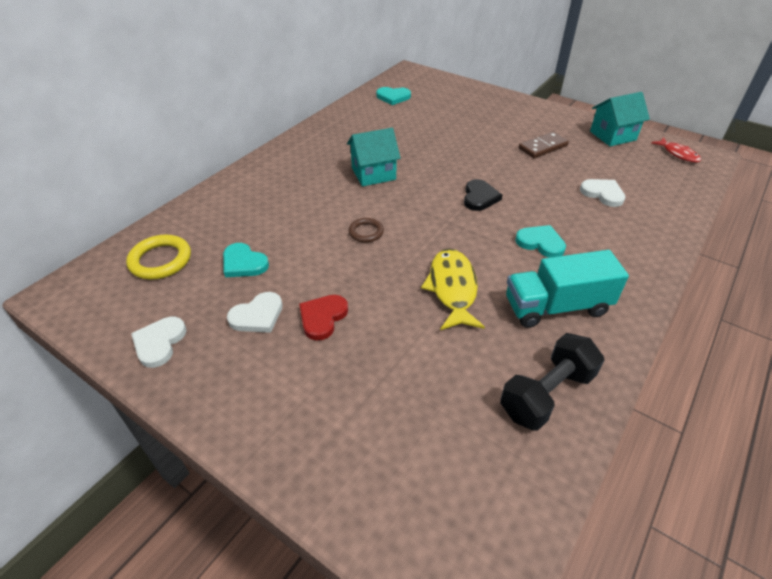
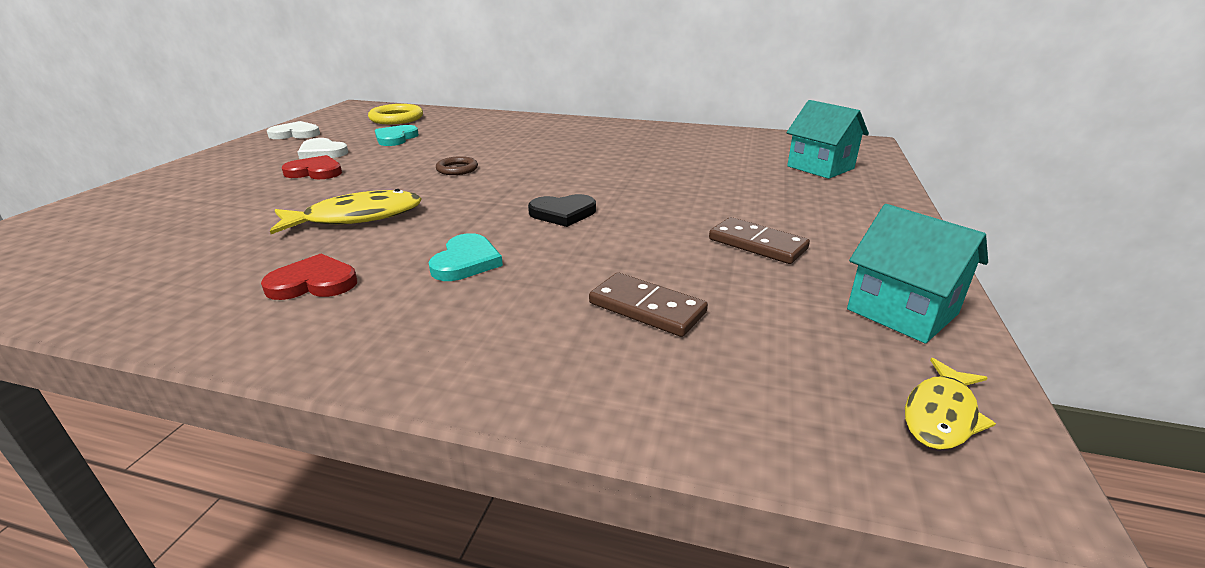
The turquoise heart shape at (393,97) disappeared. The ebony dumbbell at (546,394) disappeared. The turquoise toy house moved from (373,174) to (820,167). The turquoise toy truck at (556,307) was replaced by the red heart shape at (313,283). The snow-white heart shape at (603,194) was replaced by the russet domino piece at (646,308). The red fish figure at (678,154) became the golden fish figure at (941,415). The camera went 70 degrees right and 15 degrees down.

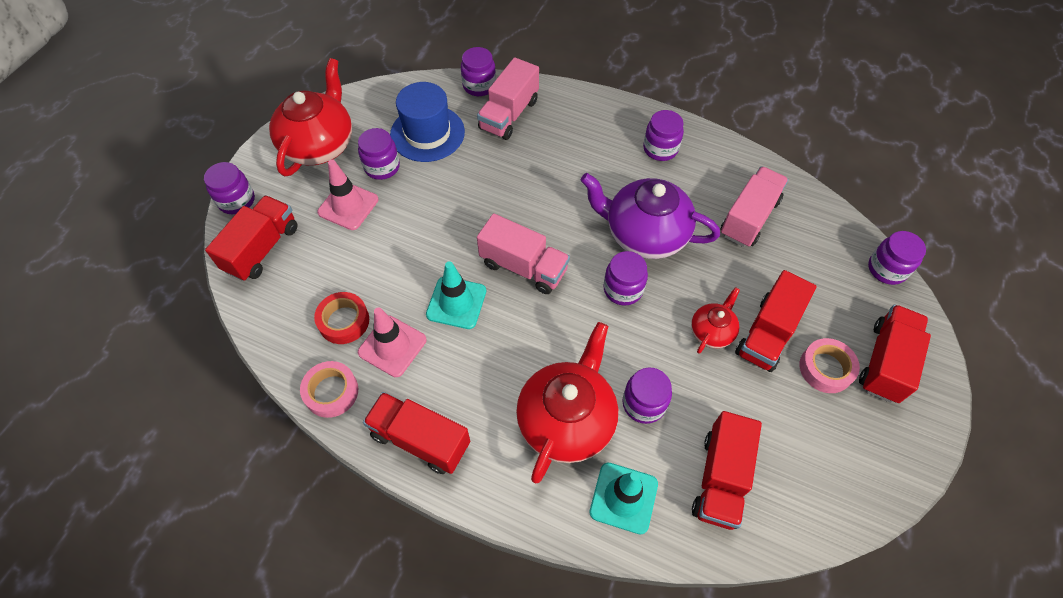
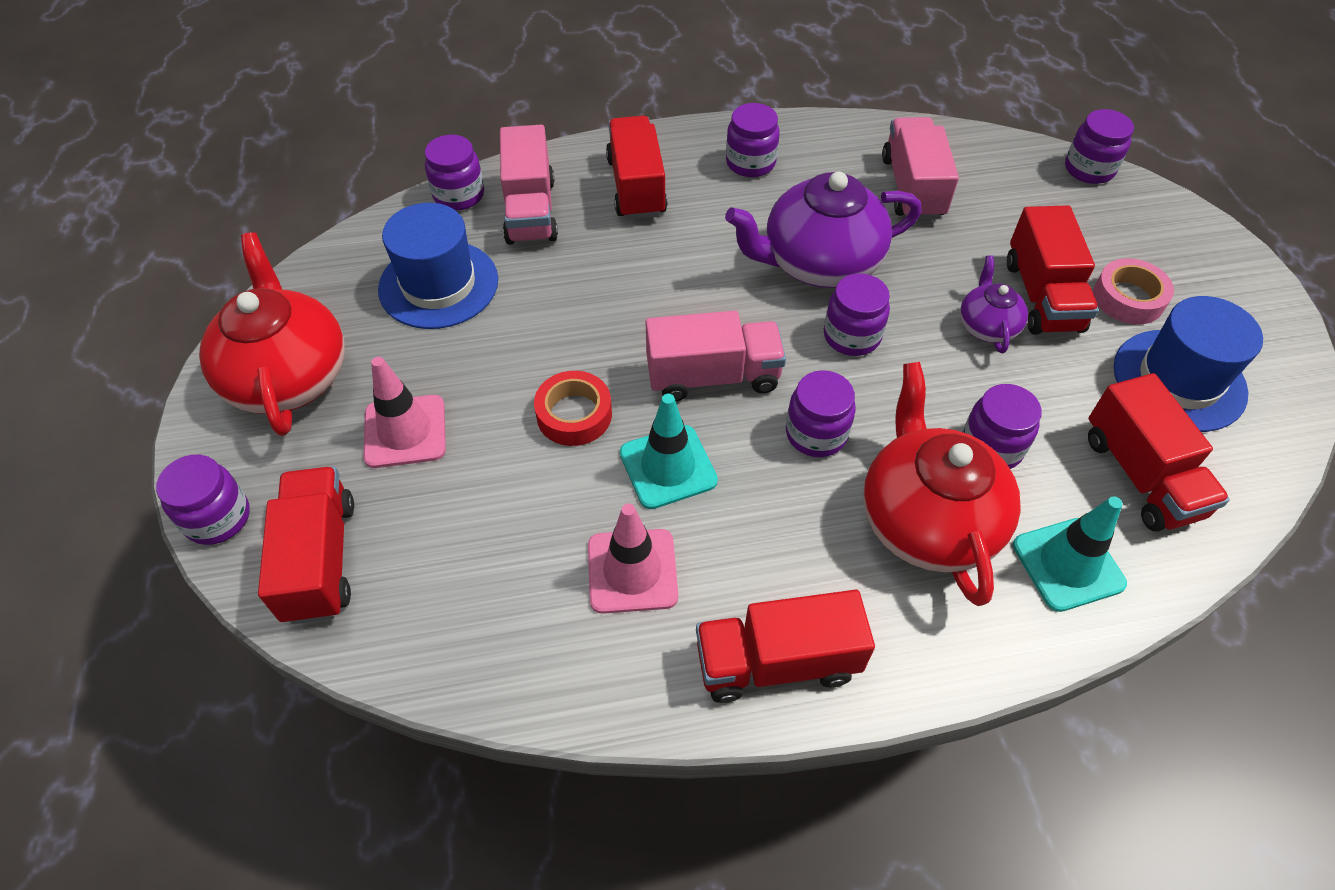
The pink roll of tape at (331,392) disappeared. The cobalt hat at (1179,380) appeared. The red roll of tape moved from (344,321) to (574,414). The royal purple preserve jar moved from (382,167) to (816,433). The red toy truck moved from (885,362) to (636,187). The red tea pot at (712,331) became the royal purple tea pot at (987,326). The camera went 35 degrees left and 5 degrees down.

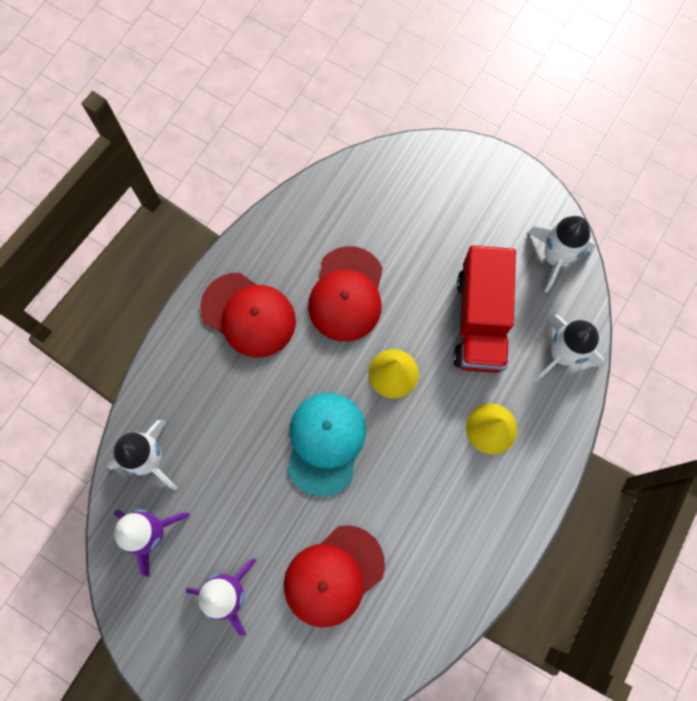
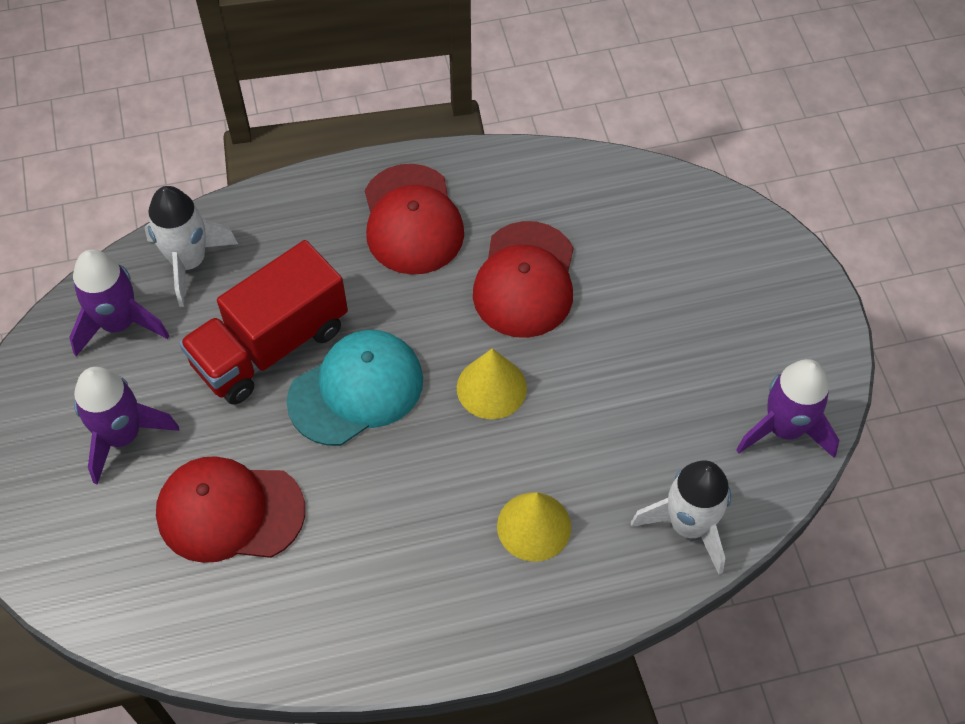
The red toy truck moved from (480,320) to (270,346). The snow-white spaceship at (555,257) became the royal purple spaceship at (784,428). The red baseball cap at (346,294) turned 45 degrees counterclockwise. The camera went 45 degrees right and 15 degrees down.

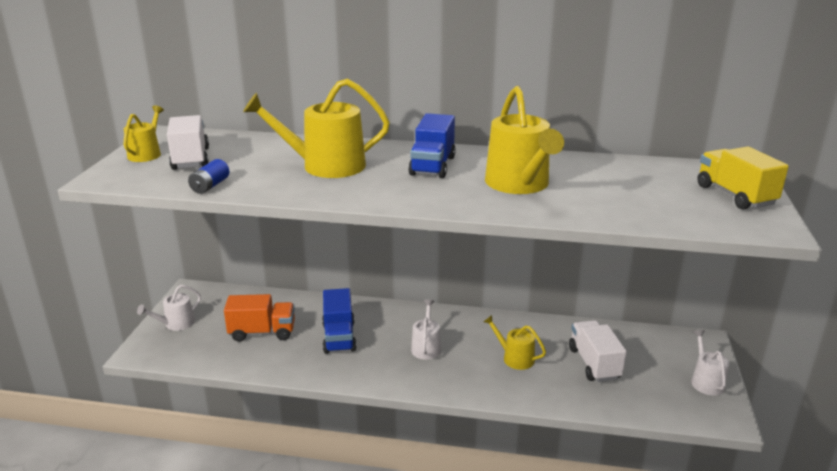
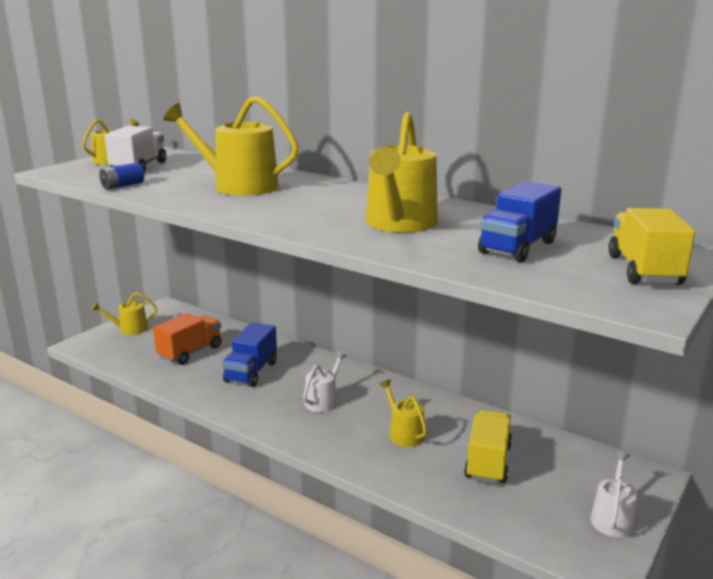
The cobalt toy truck moved from (432,166) to (518,247). The snow-white sprinkling can at (176,324) became the golden sprinkling can at (129,329). The snow-white toy truck at (594,363) became the golden toy truck at (488,462). The orange toy truck at (262,332) turned 75 degrees counterclockwise. The camera went 25 degrees right and 5 degrees down.

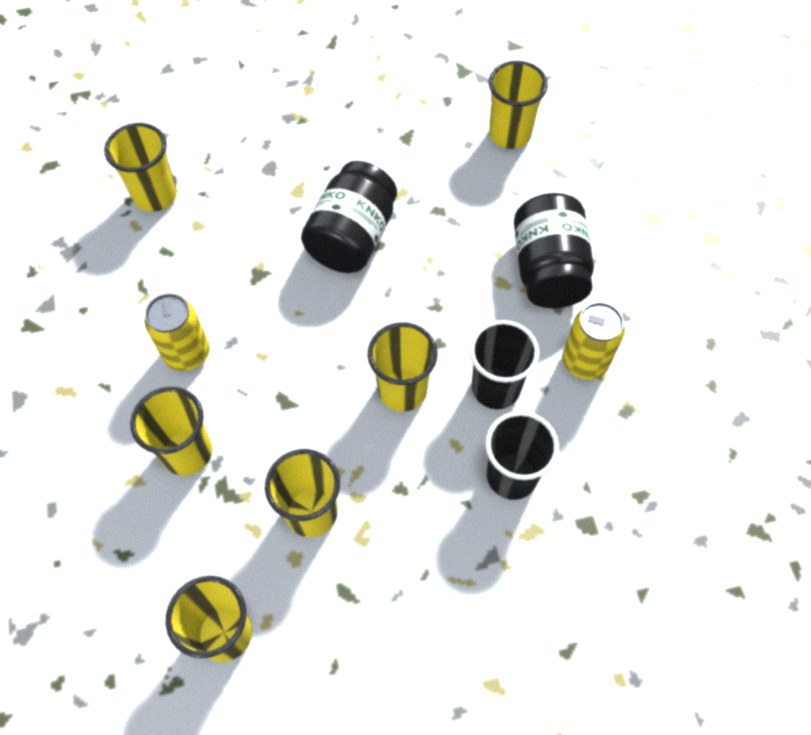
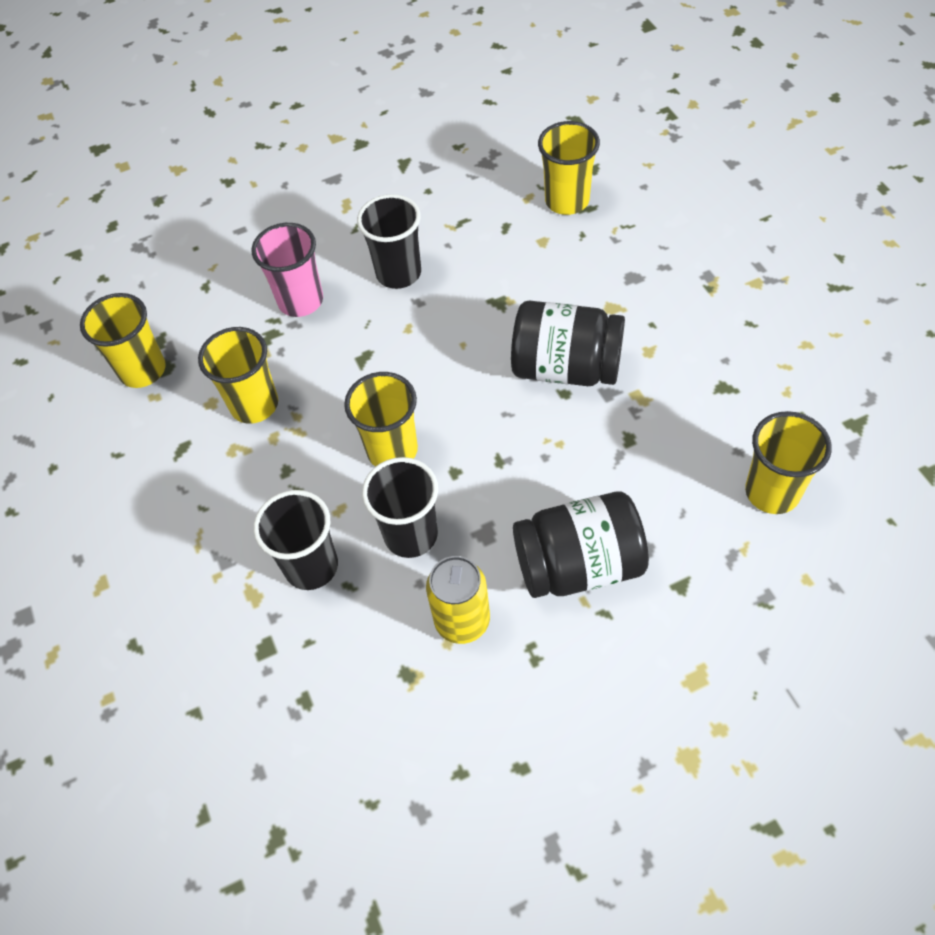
The golden can at (187,353) was replaced by the ebony beaker at (398,273). The golden beaker at (187,452) became the pink beaker at (300,301). The camera went 85 degrees right and 5 degrees down.

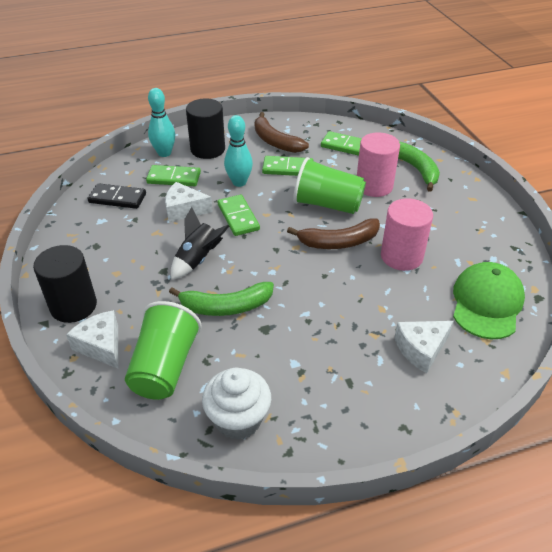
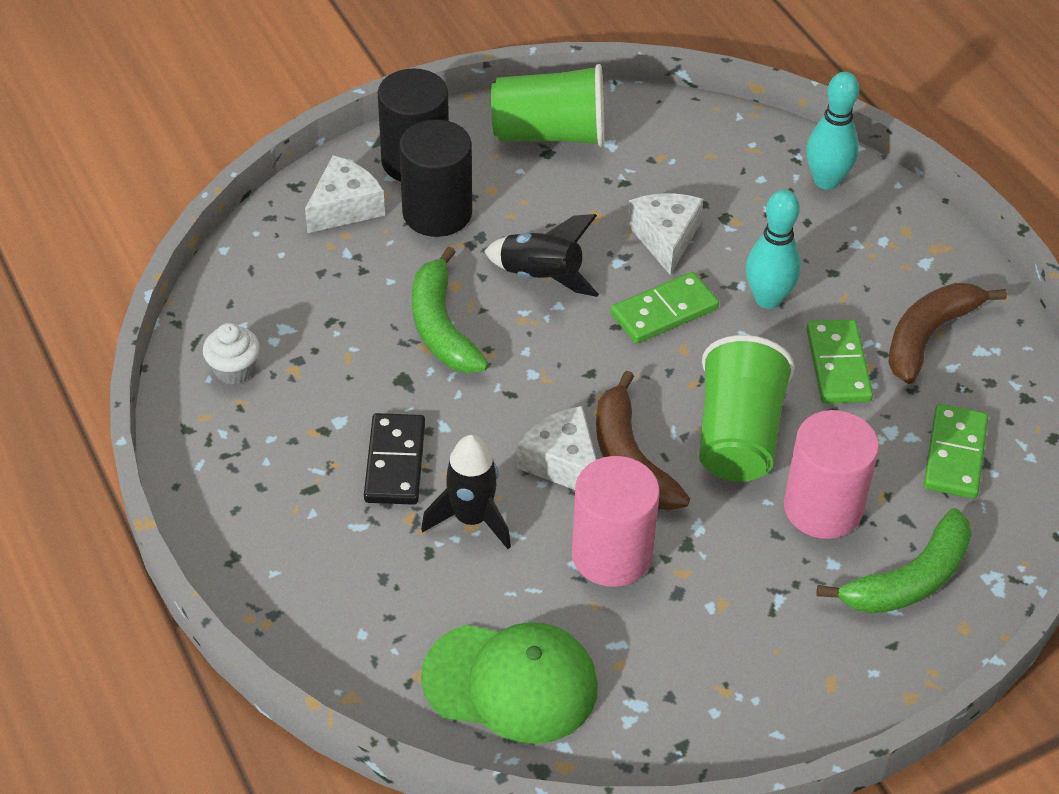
The leaf-green domino piece at (174,178) disappeared. The ebony spaceship at (471,519) appeared. The ebony domino piece moved from (117,198) to (395,462). The leaf-green beaker moved from (165,367) to (550,134). The ebony cylinder moved from (207,149) to (437,213). The snow-white cheese wedge moved from (421,349) to (562,462). The snow-white muffin at (238,419) changed to 0.61 times the size. The camera went 80 degrees right and 5 degrees up.

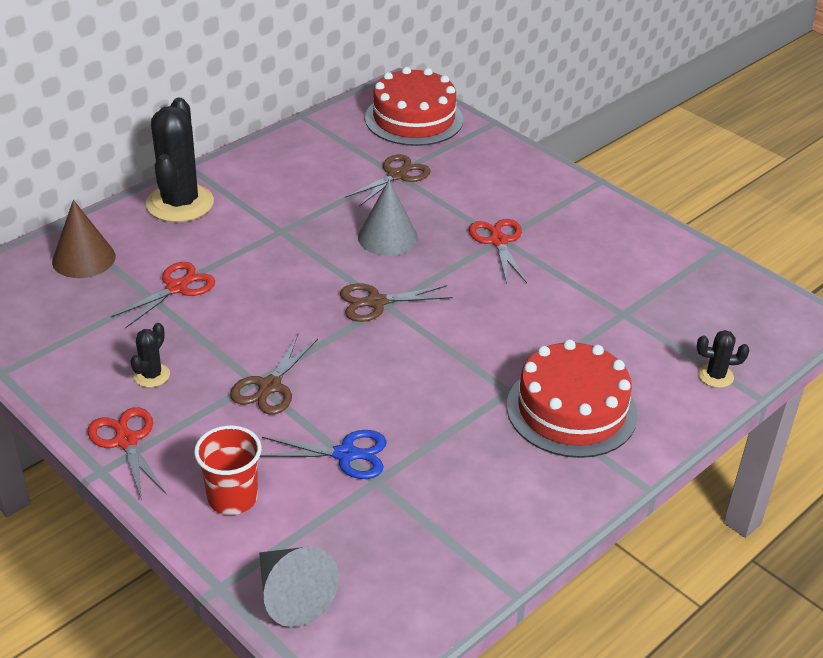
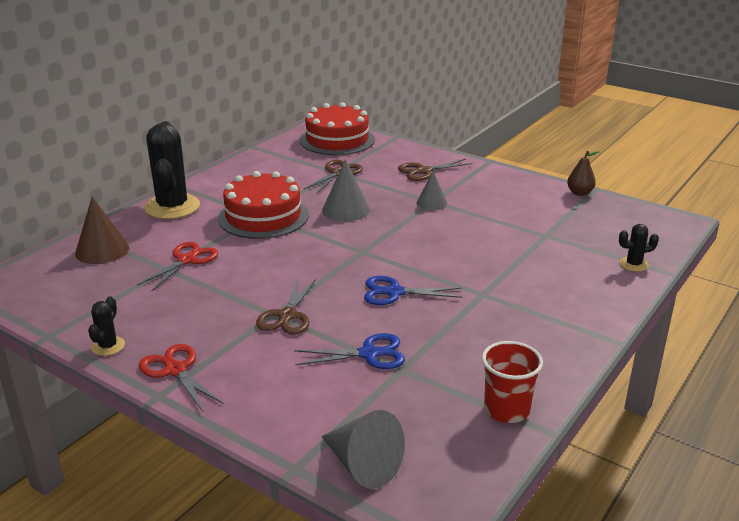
The cobalt shears at (394,292) appeared. The russet toy pear at (579,193) appeared. The ebony saguaro cactus moved from (151,375) to (108,346). The red beaker moved from (232,498) to (506,410). The russet shears moved from (376,302) to (423,171). The red layer cake moved from (571,410) to (263,216). The red shears at (498,241) was replaced by the gray cone shape at (431,203). The camera went 10 degrees left and 10 degrees down.

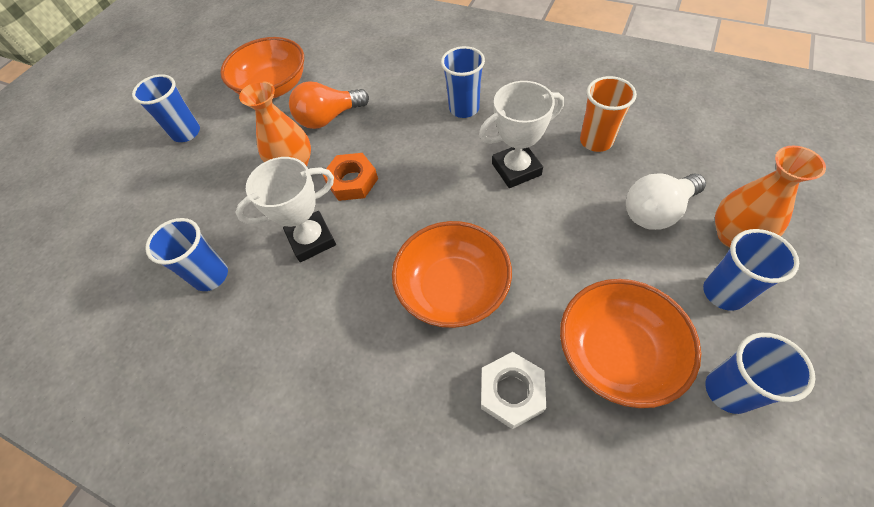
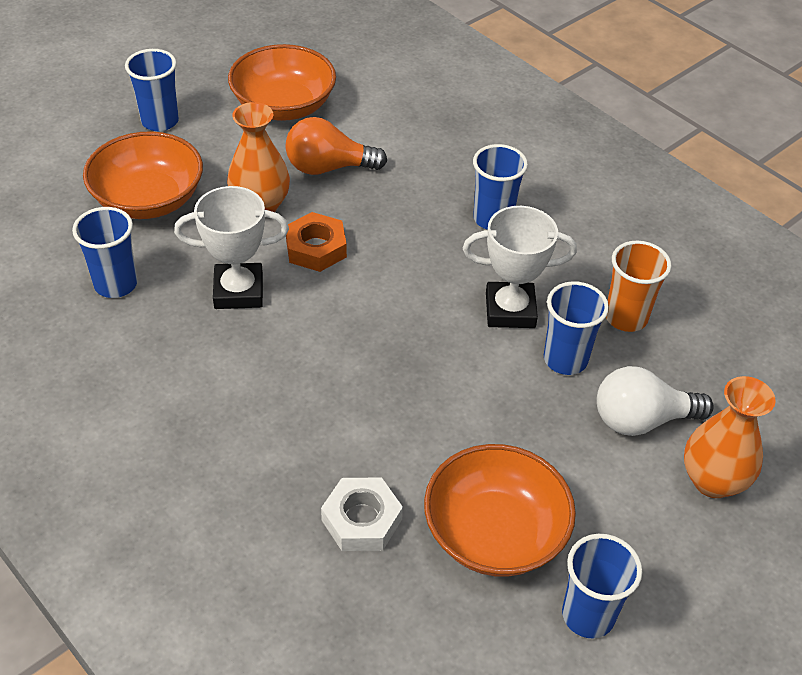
The orange deep dish moved from (453,289) to (148,200). The cobalt beaker moved from (723,293) to (565,359). The camera went 15 degrees right and 10 degrees down.

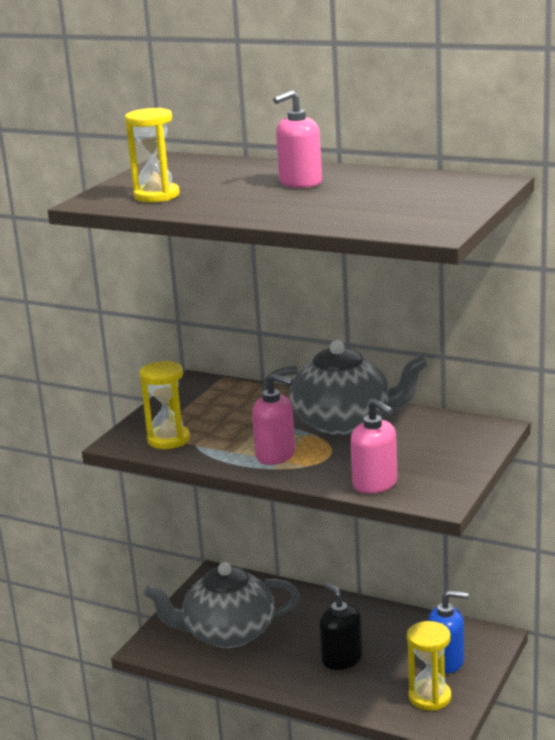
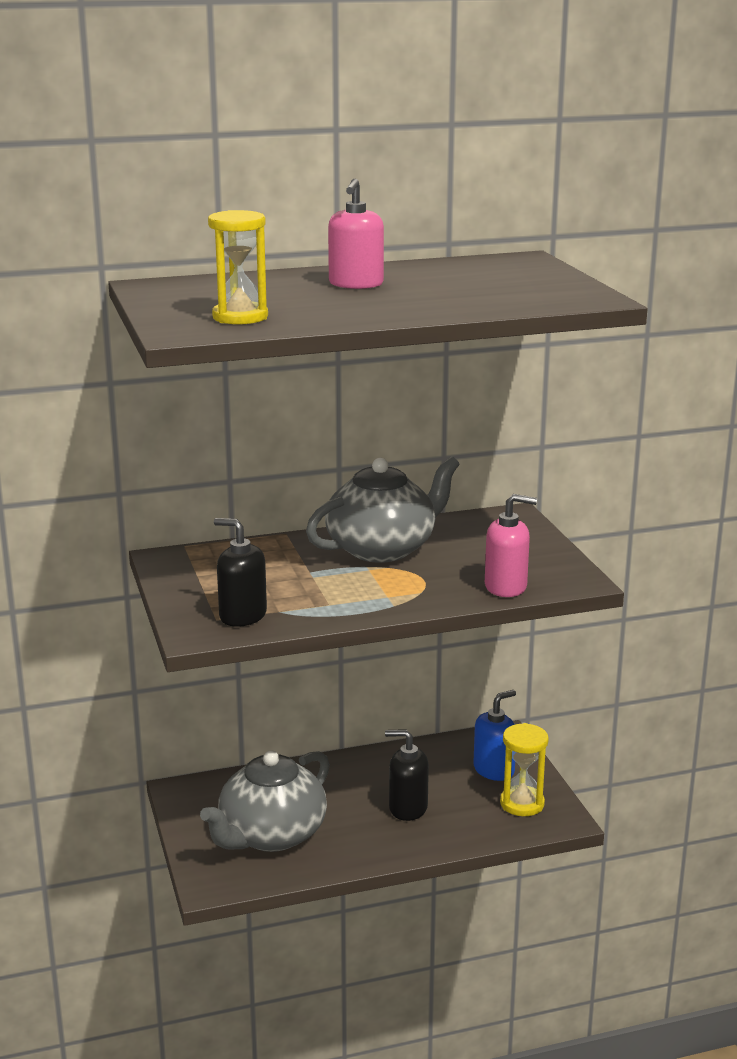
The pink pump bottle at (276,455) disappeared. The golden sandglass at (168,439) was replaced by the ebony pump bottle at (242,616). The camera went 45 degrees left and 0 degrees up.

